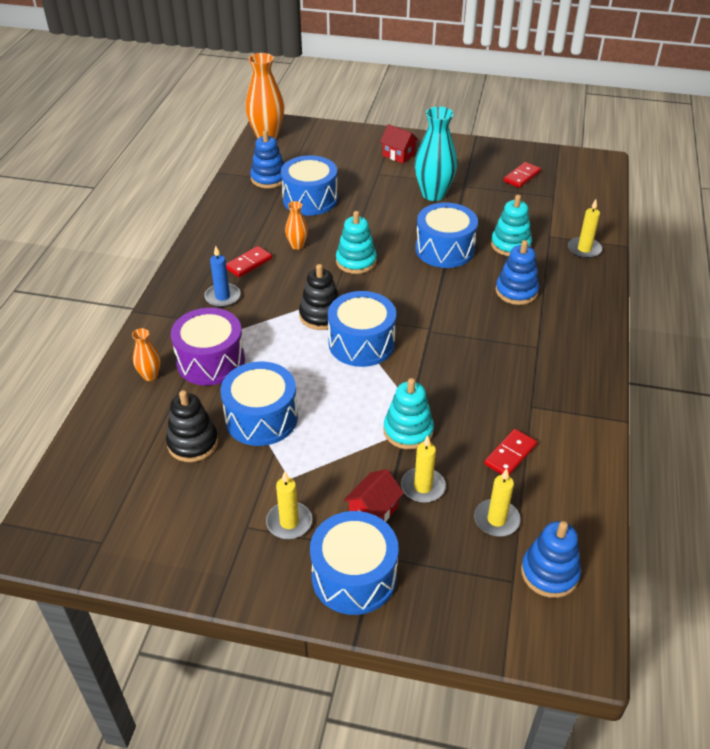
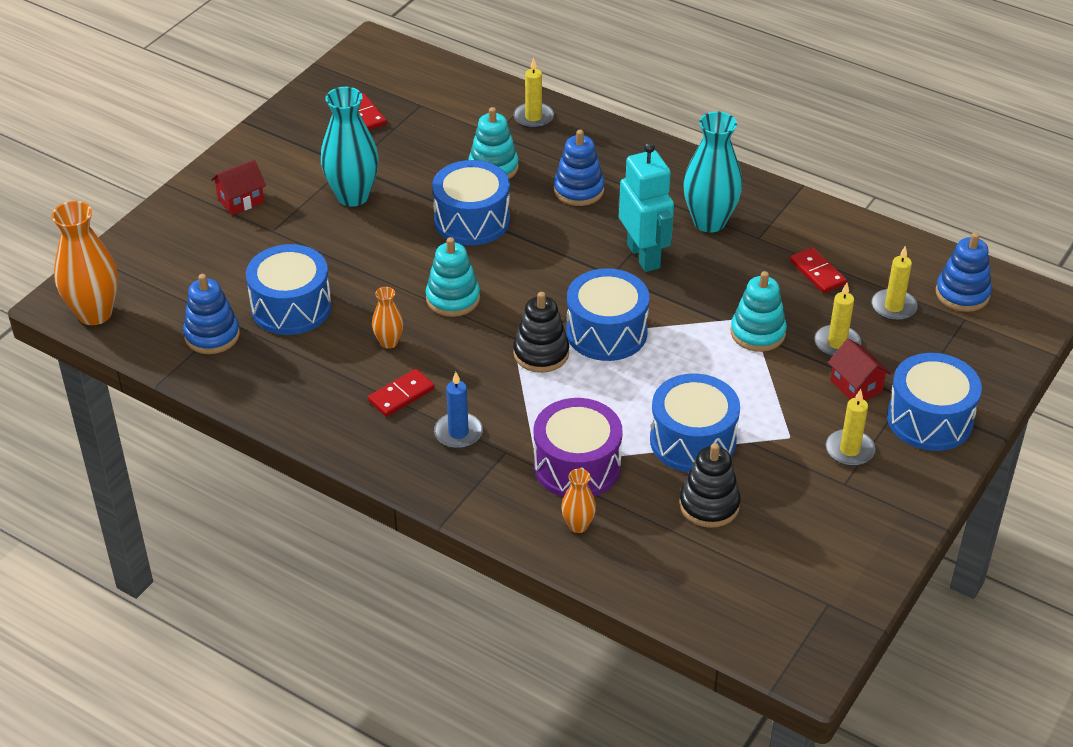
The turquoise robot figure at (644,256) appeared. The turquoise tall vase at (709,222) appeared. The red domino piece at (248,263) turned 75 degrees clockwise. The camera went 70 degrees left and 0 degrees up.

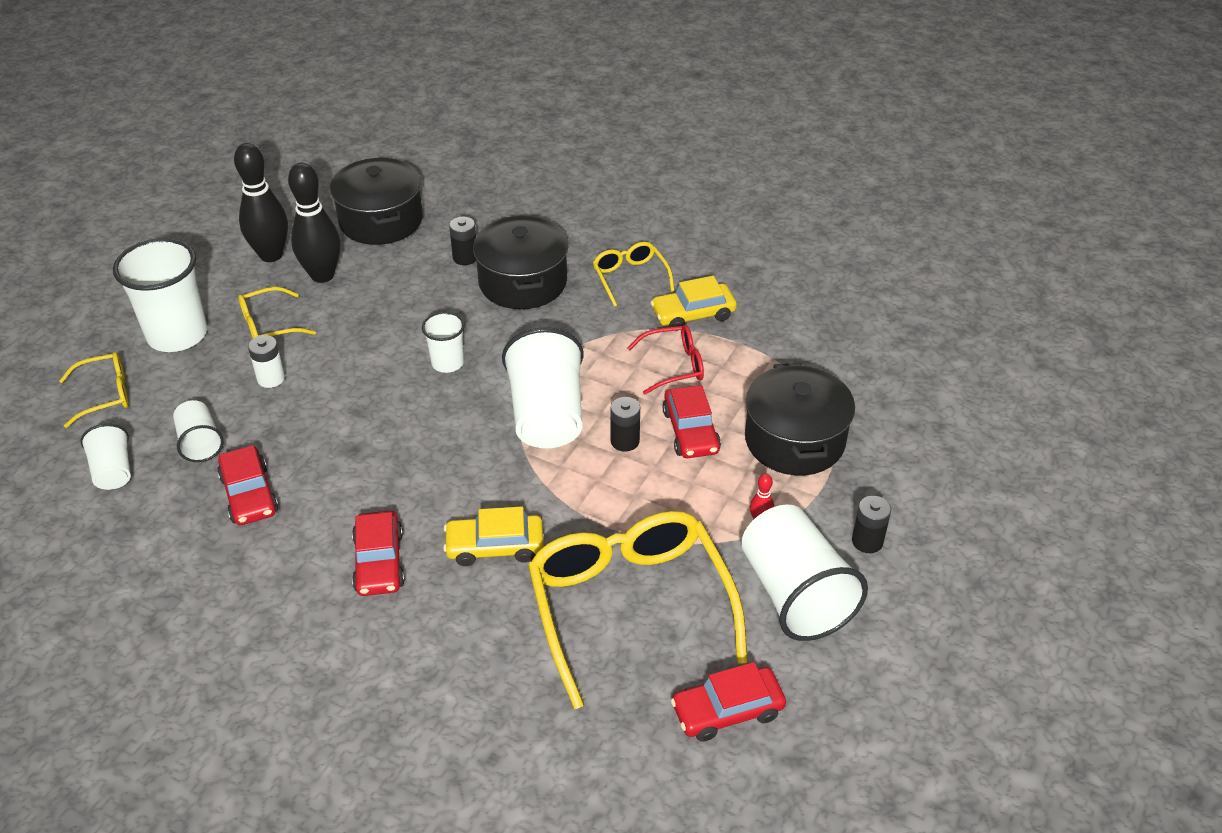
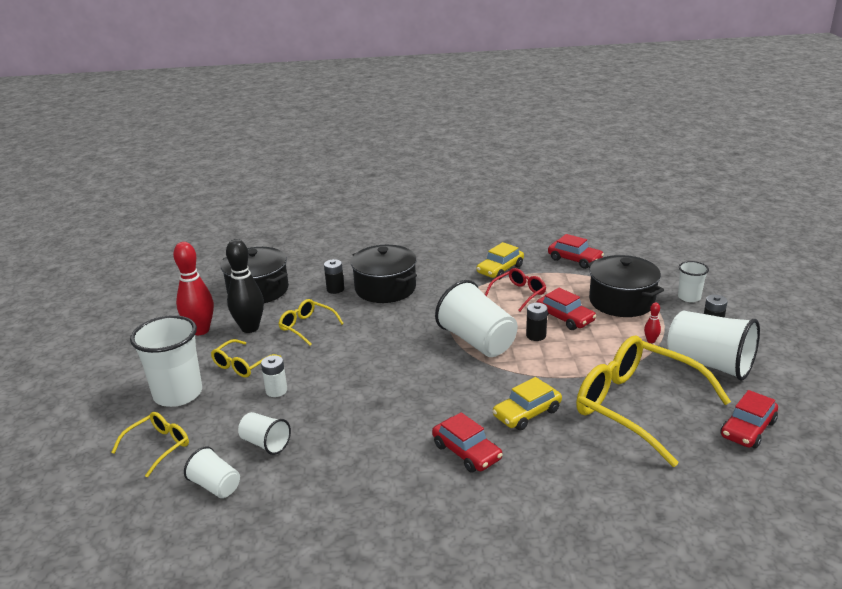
The red toy car moved from (249,494) to (574,259). The snow-white beaker moved from (447,363) to (689,297). The golden glasses moved from (630,277) to (307,327). The ebony bowling pin at (271,255) became the red bowling pin at (200,330). The camera went 30 degrees left and 15 degrees down.

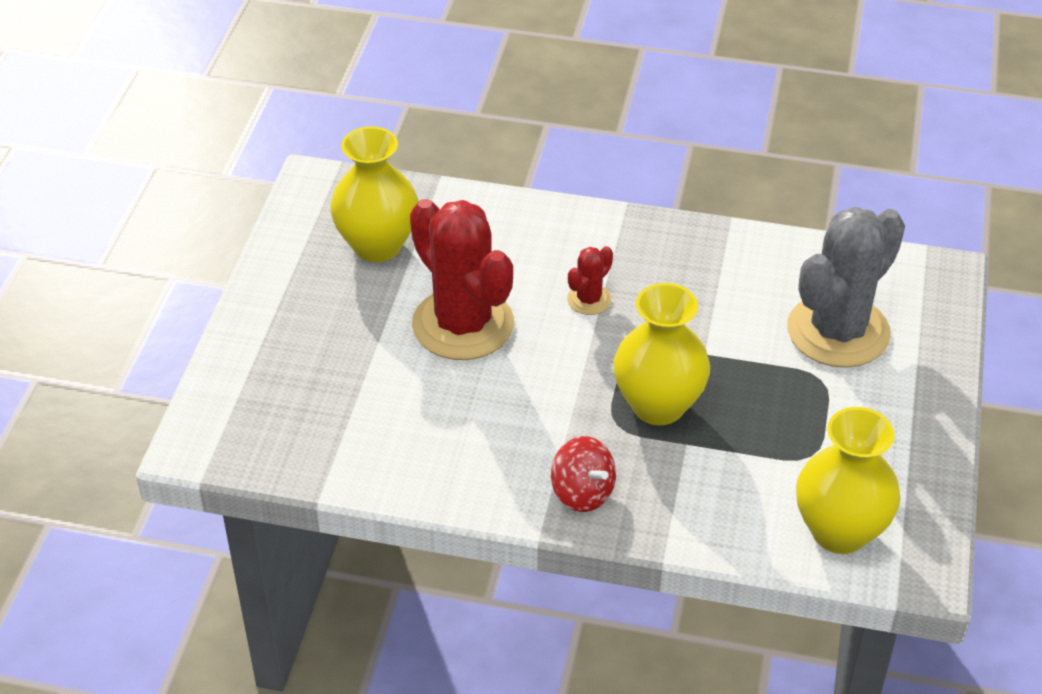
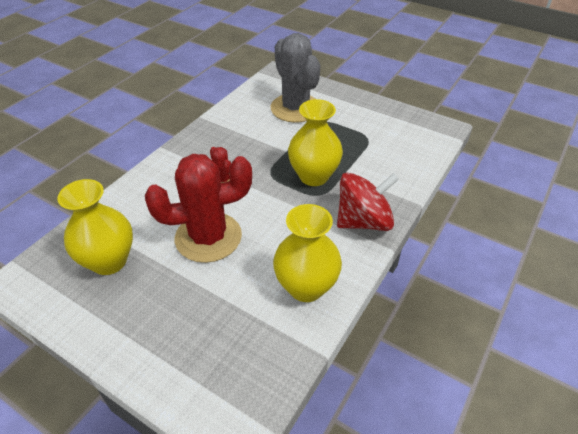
The golden tall vase moved from (839,531) to (306,287). The red spinning top at (582,492) changed to 1.64 times the size. The camera went 70 degrees left and 0 degrees up.

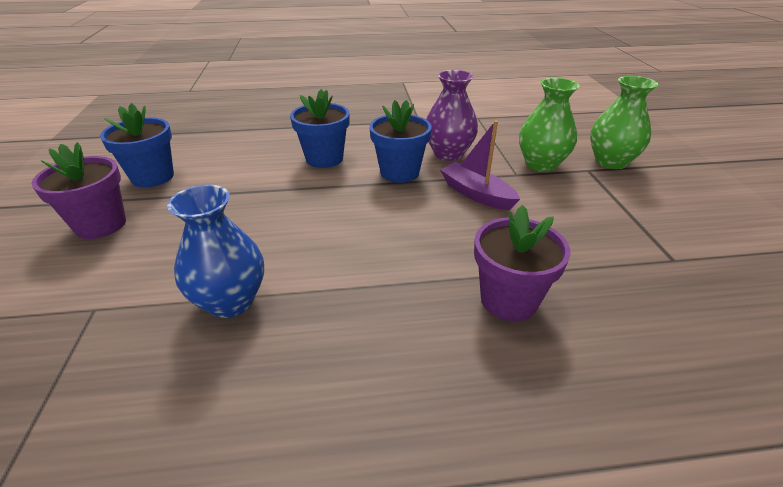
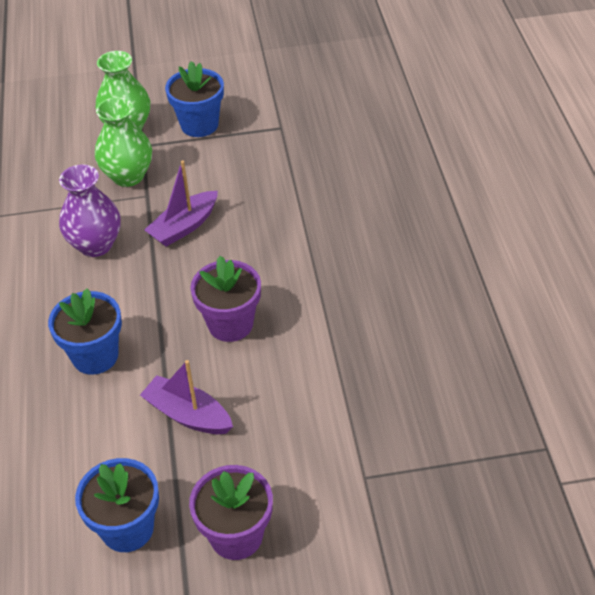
The cobalt tall vase at (230,301) disappeared. The royal purple sailboat at (188,415) appeared. The cobalt plant pot moved from (399,172) to (199,125). The royal purple plant pot moved from (508,300) to (230,324). The camera went 90 degrees left and 10 degrees up.

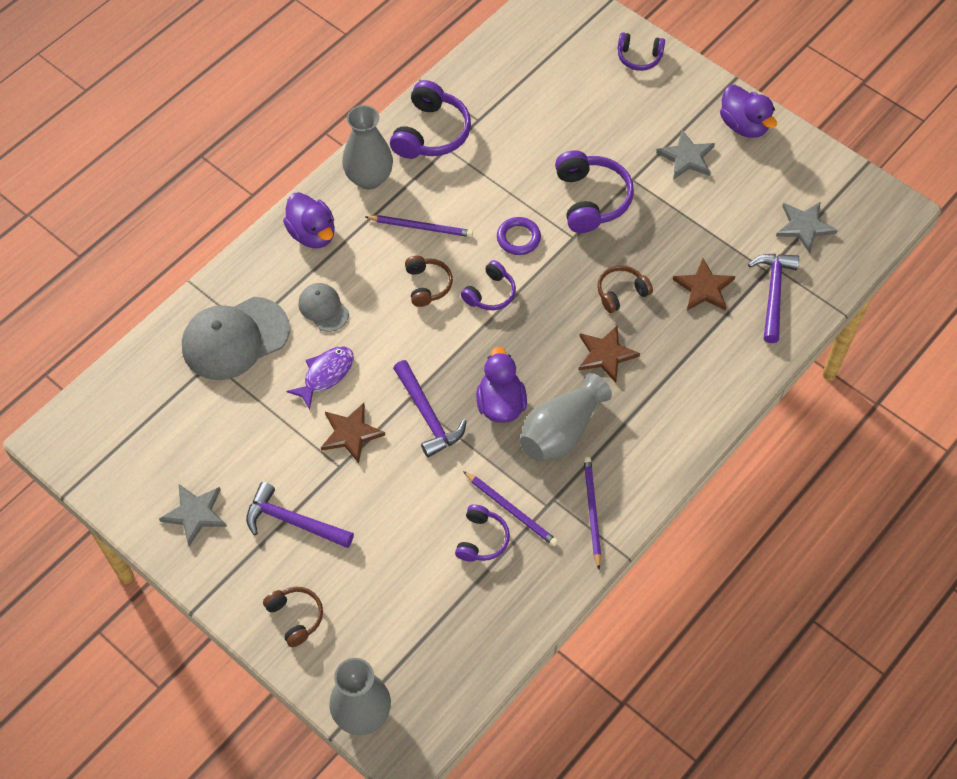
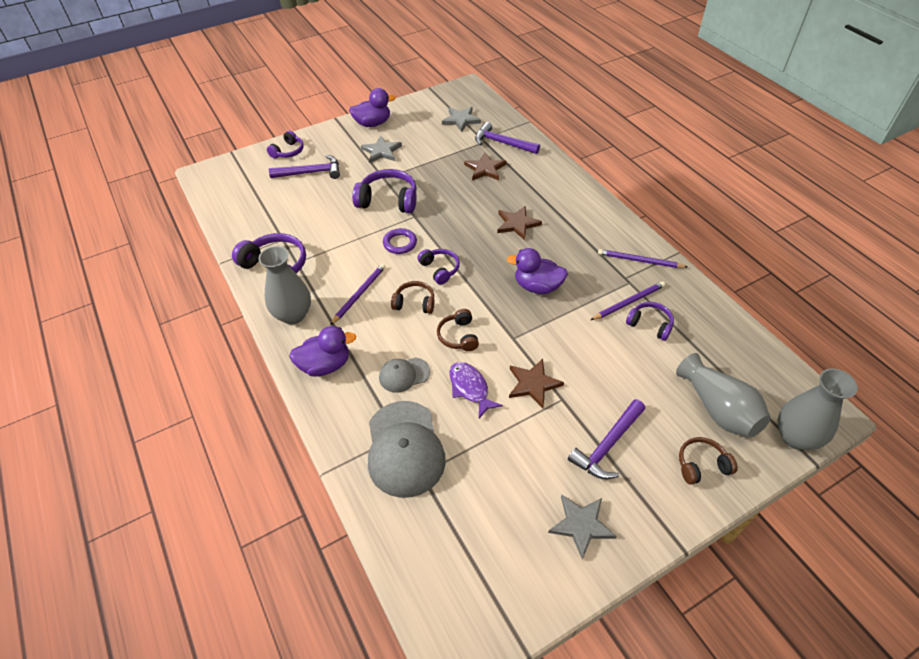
The royal purple hammer moved from (427,415) to (310,172). The gray tall vase moved from (561,431) to (718,409). The russet headset moved from (621,293) to (458,336). The camera went 70 degrees left and 10 degrees down.

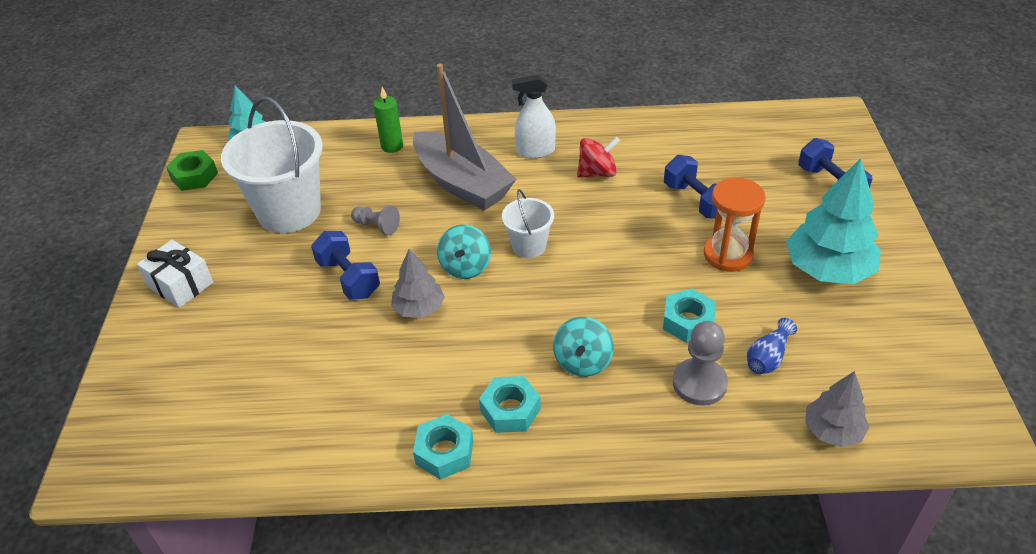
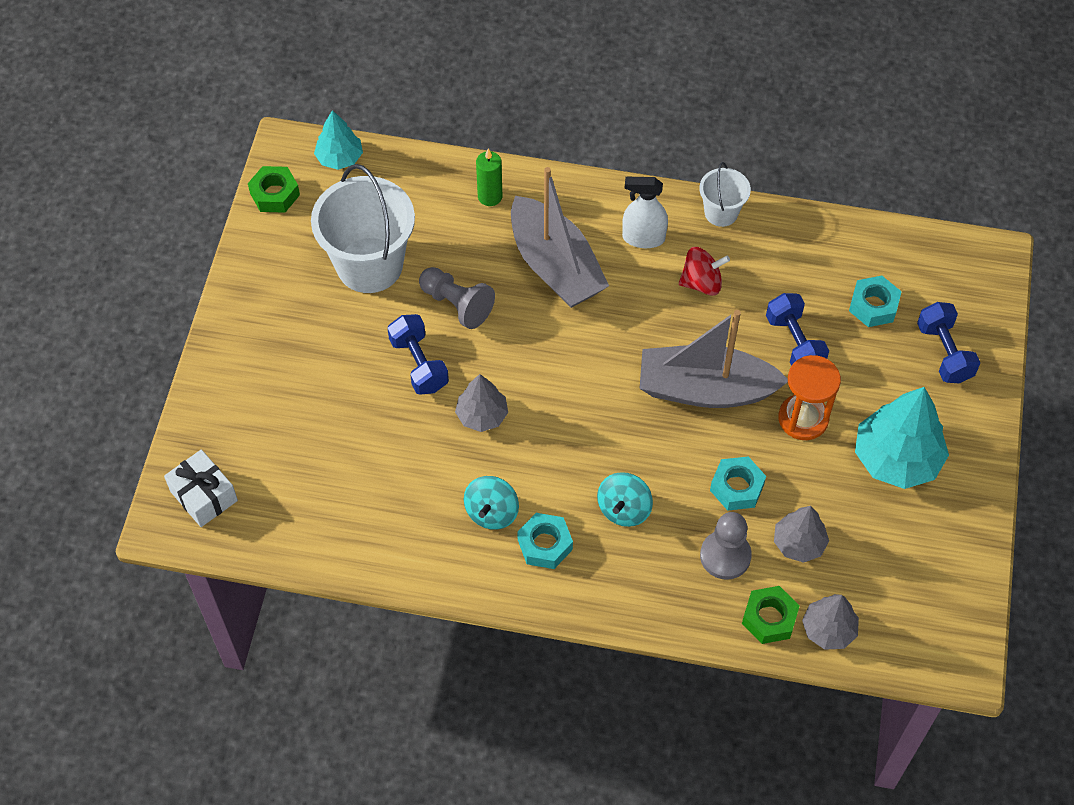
The gray sailboat at (705,389) appeared. The leaf-green hex nut at (769,618) appeared. The snow-white gift moved from (180,285) to (203,496). The turquoise hex nut moved from (444,452) to (873,306). The turquoise spinning top moved from (465,267) to (491,512). The snow-white sand bucket moved from (529,246) to (721,213). The cobalt tall vase at (768,357) was replaced by the gray tree at (799,543). The gray game pawn at (377,226) changed to 1.54 times the size. The camera went 10 degrees right and 15 degrees up.

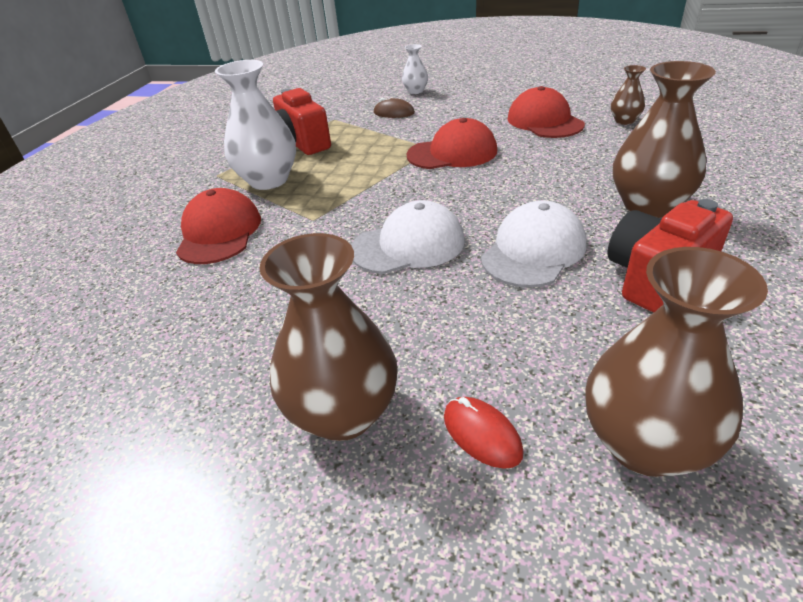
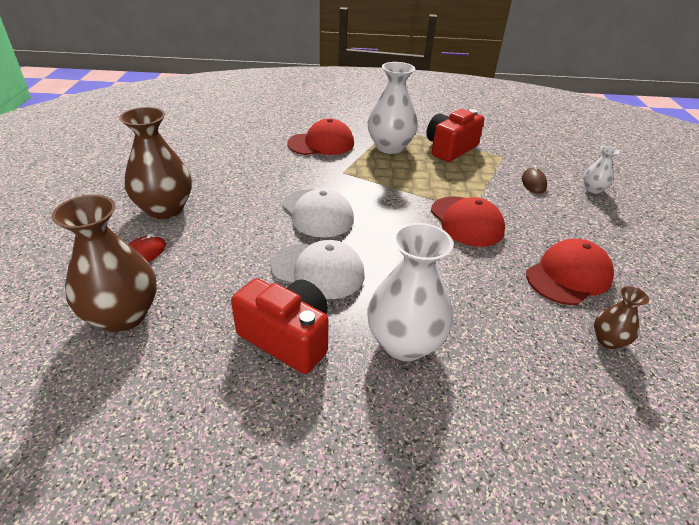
The russet tall vase at (648,206) became the snow-white tall vase at (404,343). The camera went 70 degrees right and 0 degrees up.

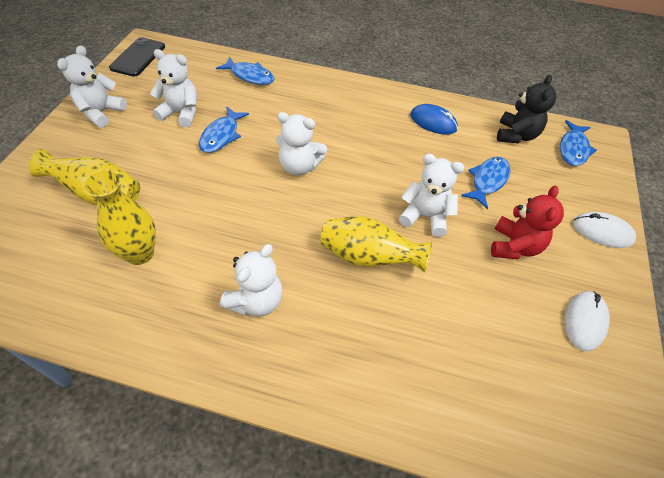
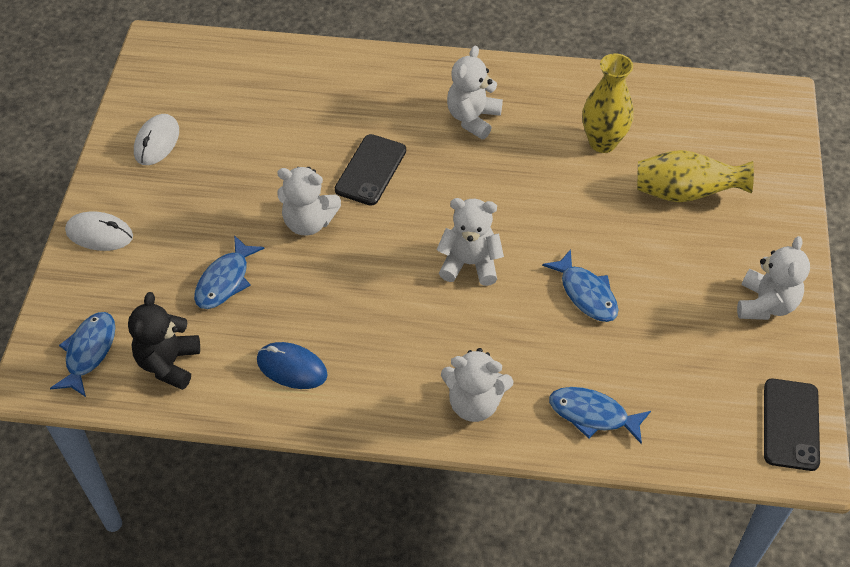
The red teddy at (514,246) disappeared. The snow-white teddy moved from (181,113) to (474,403). The golden tall vase at (368,257) was replaced by the ebony phone at (370,170). The cobalt fish figure at (221,135) turned 135 degrees clockwise. The camera went 175 degrees right and 0 degrees up.

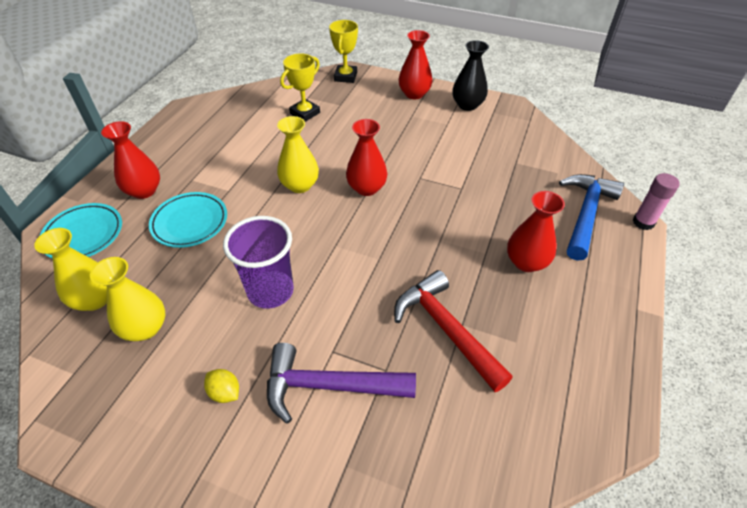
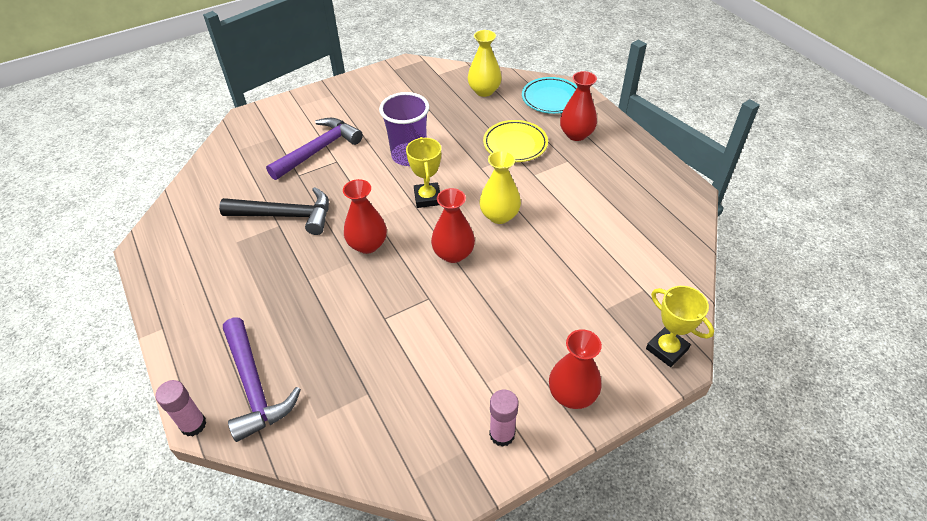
The golden tall vase at (145,328) disappeared. The golden toy lemon at (225,392) disappeared. The golden prize cup moved from (305,113) to (427,198). The red tall vase moved from (526,262) to (367,244). The ebony tall vase at (467,105) was replaced by the pink glue stick at (502,434). The turquoise plate at (190,222) became the golden plate at (515,144). The red hammer at (446,329) became the ebony hammer at (286,215). The cobalt hammer at (585,214) became the royal purple hammer at (254,387). The camera went 130 degrees right and 0 degrees up.

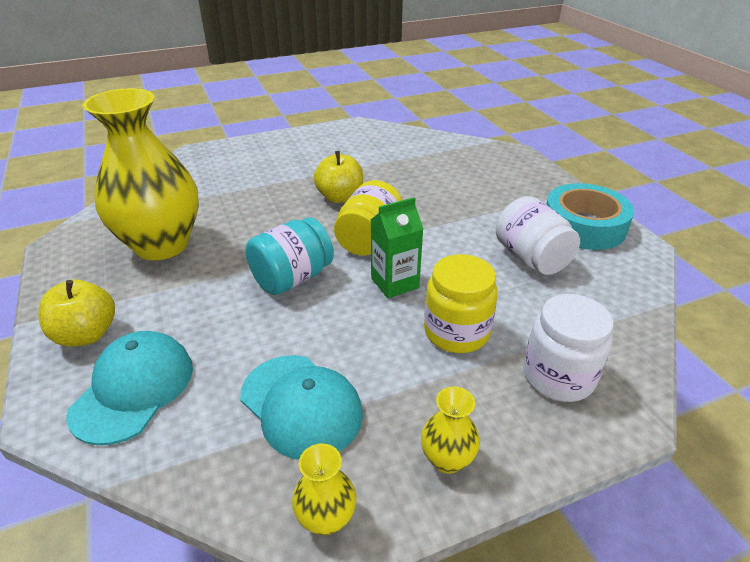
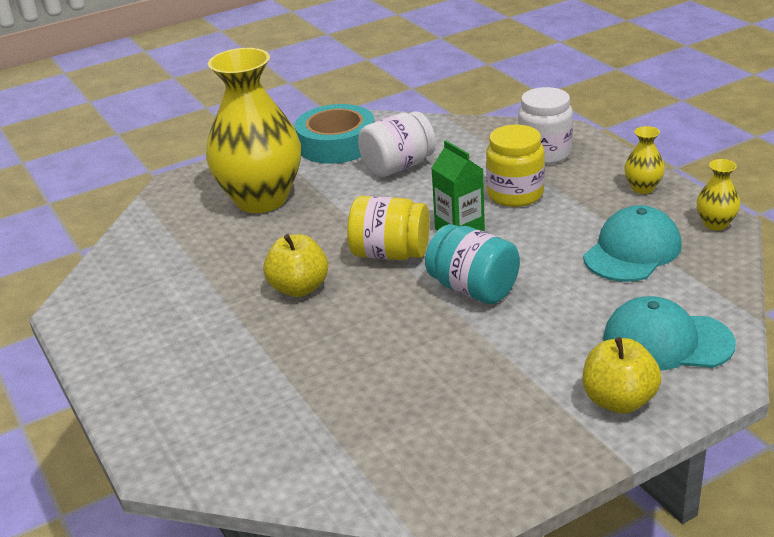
The golden tall vase moved from (161,245) to (261,199). The camera went 95 degrees left and 5 degrees down.

